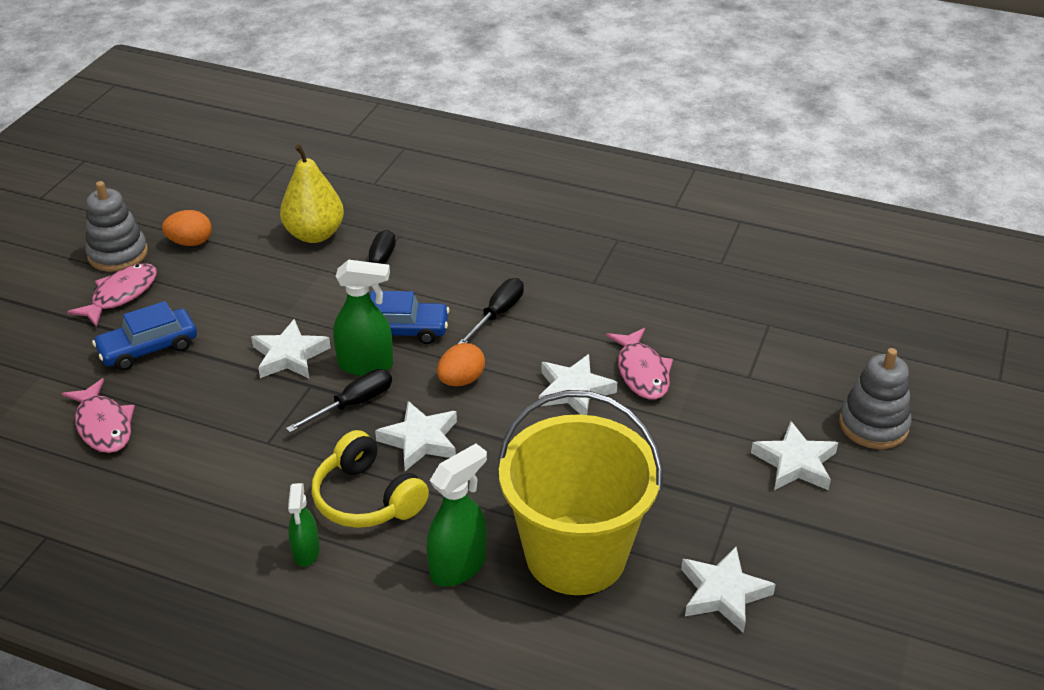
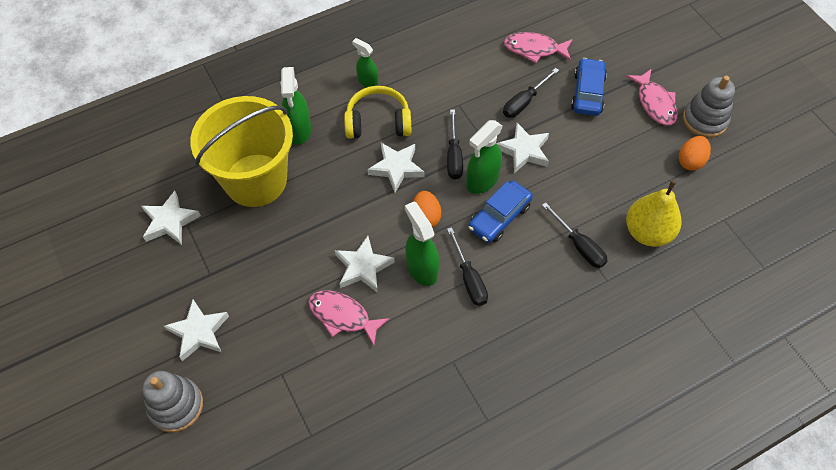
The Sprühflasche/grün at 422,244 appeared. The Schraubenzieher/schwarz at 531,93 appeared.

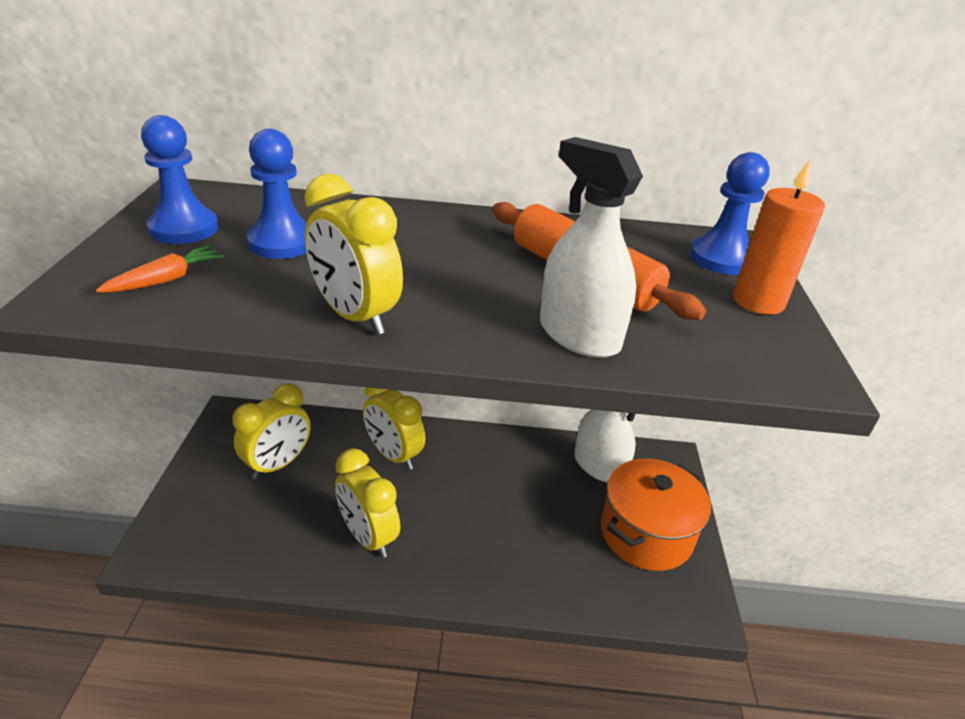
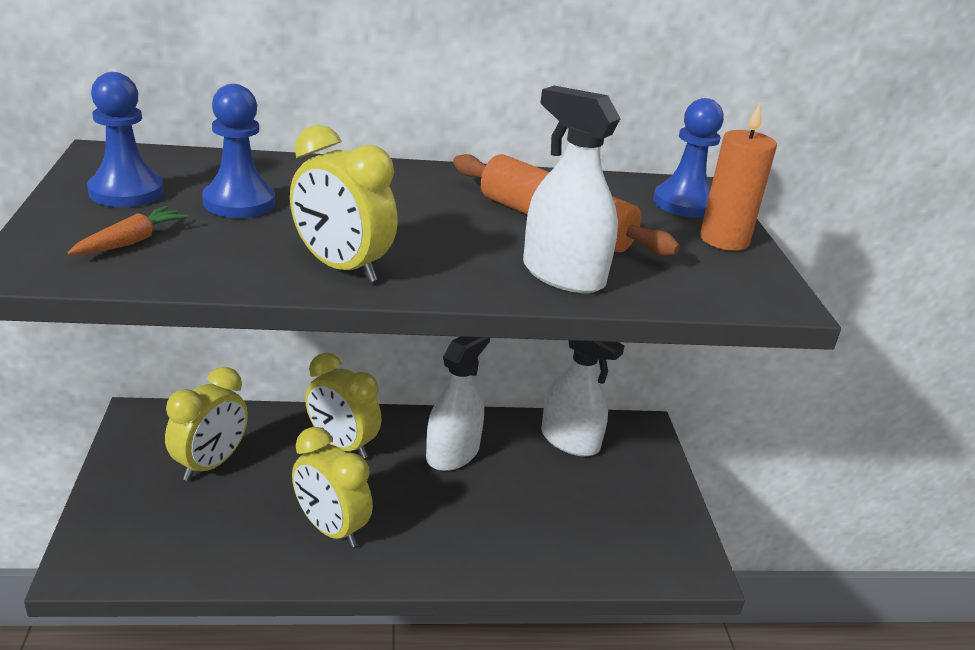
The Sprühflasche/weiß at 458,404 appeared. The Kochtopf/orange at 656,515 disappeared.

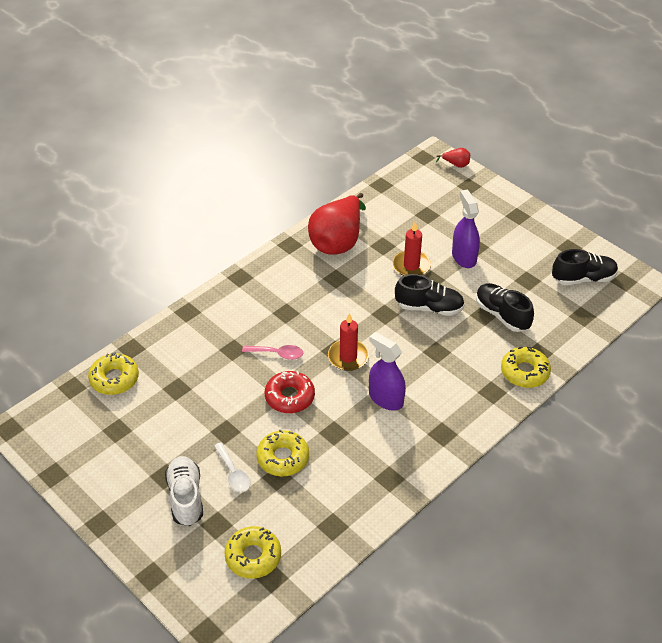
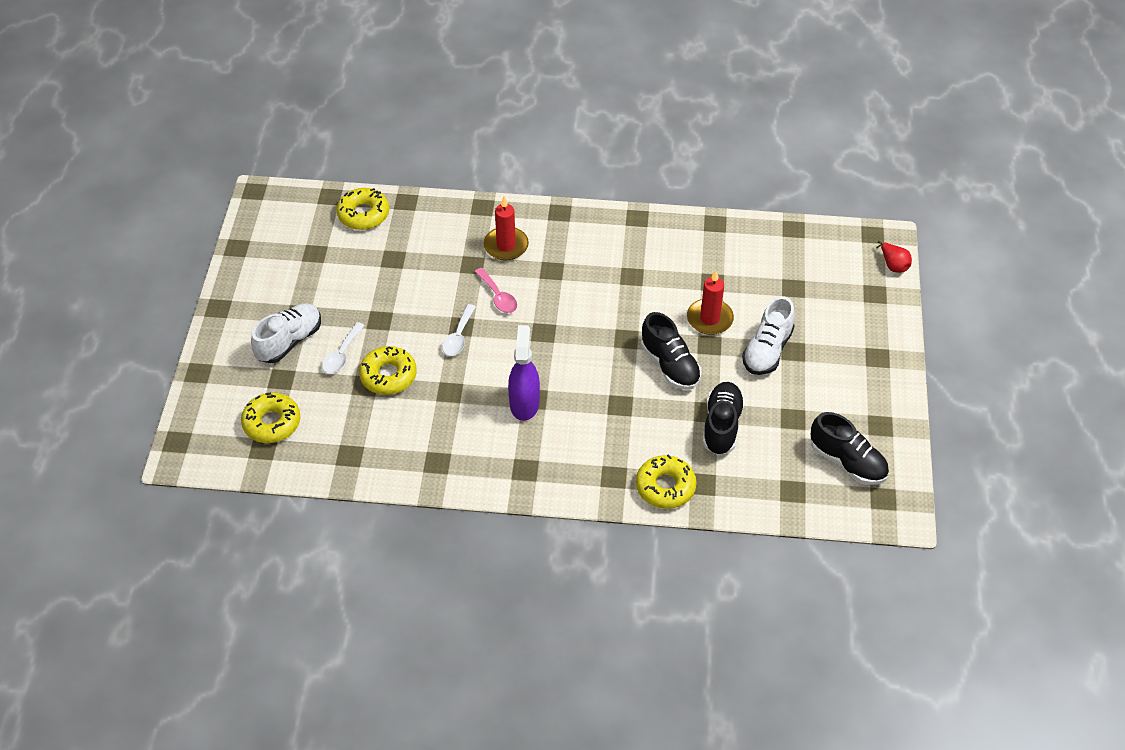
The Donut/rot at 290,392 was replaced by the Löffel/weiß at 459,330. The Kerze/rot moved from 348,342 to 506,228. The Sprühflasche/lila at 466,229 was replaced by the Schuh/weiß at 768,335. The Birne/rot at 337,224 disappeared.

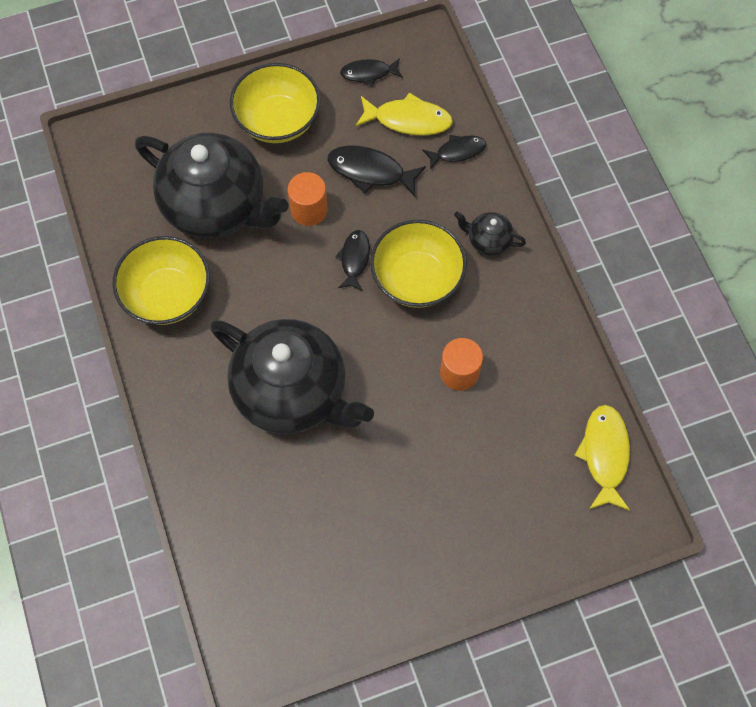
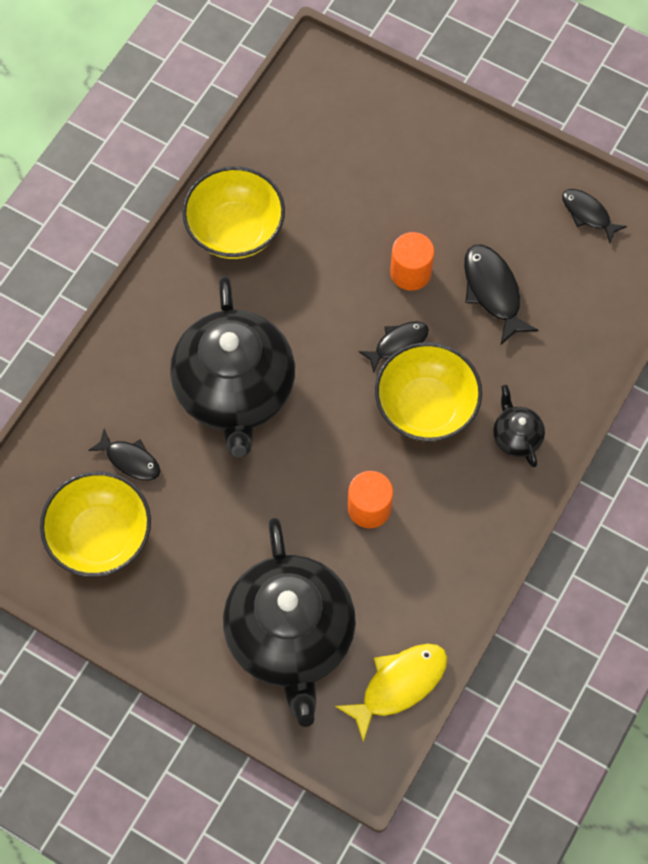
The Schüssel/gelb moved from 275,103 to 95,524. The Fisch/schwarz moved from 454,152 to 124,455. The Teekanne/schwarz moved from 212,185 to 289,622. The Fisch/gelb at 404,114 disappeared.

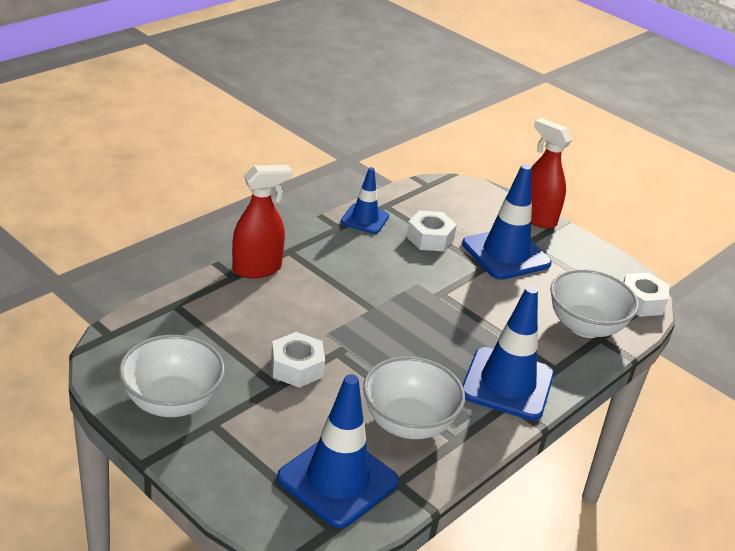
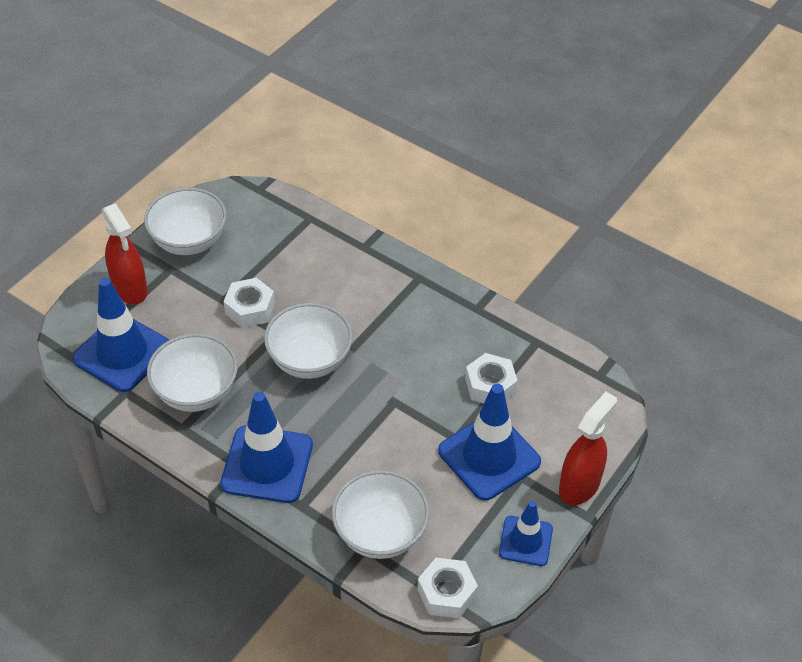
The Sprühflasche/rot moved from 262,221 to 125,253. The Schüssel/weiß at 308,341 appeared. The Leitkegel/blau moved from 365,200 to 526,533.

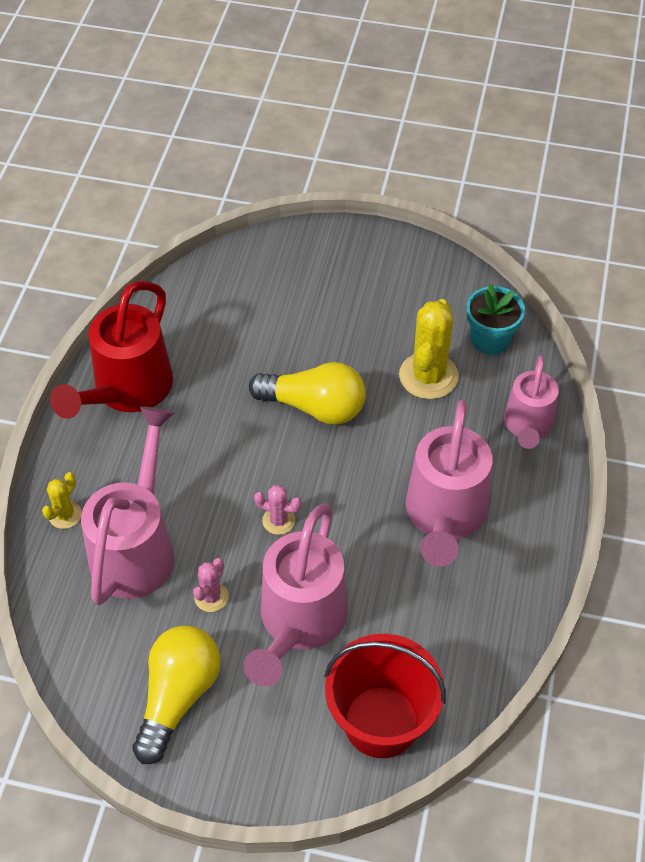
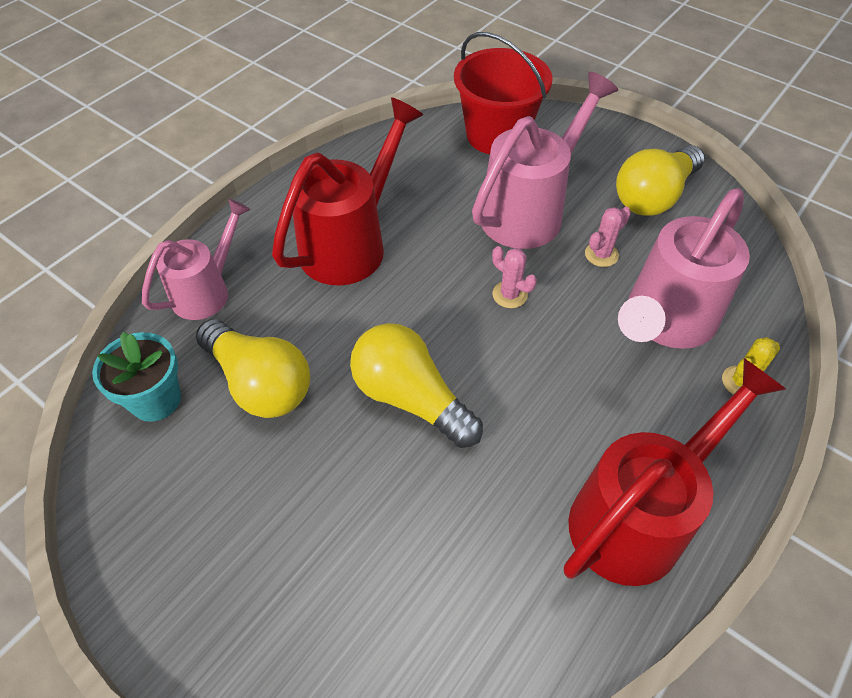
The Kaktus/gelb at 429,349 was replaced by the Glühbirne/gelb at 253,368. The Gießkanne/rosa at 449,483 became the Gießkanne/rot at 347,191.

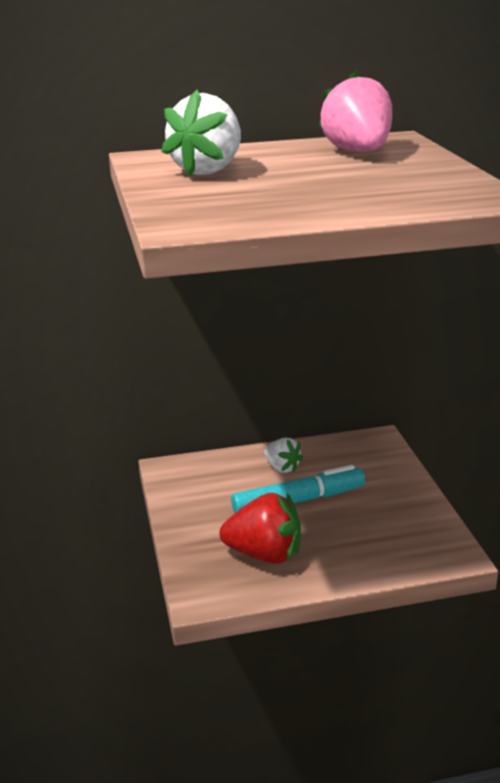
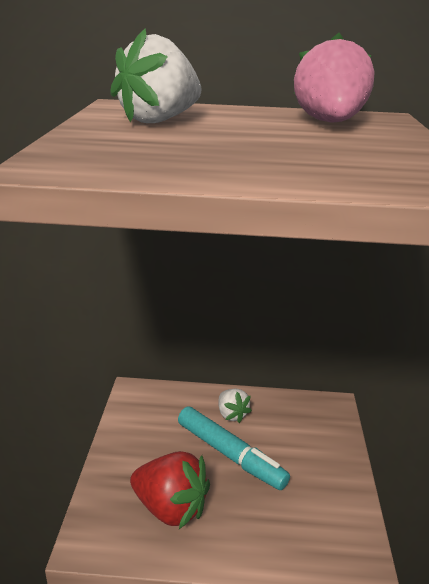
The Filzstift/türkis at 298,489 turned 45 degrees clockwise.

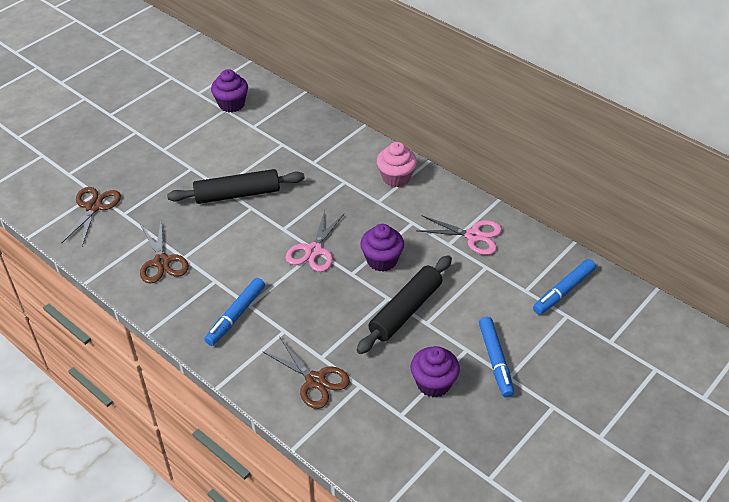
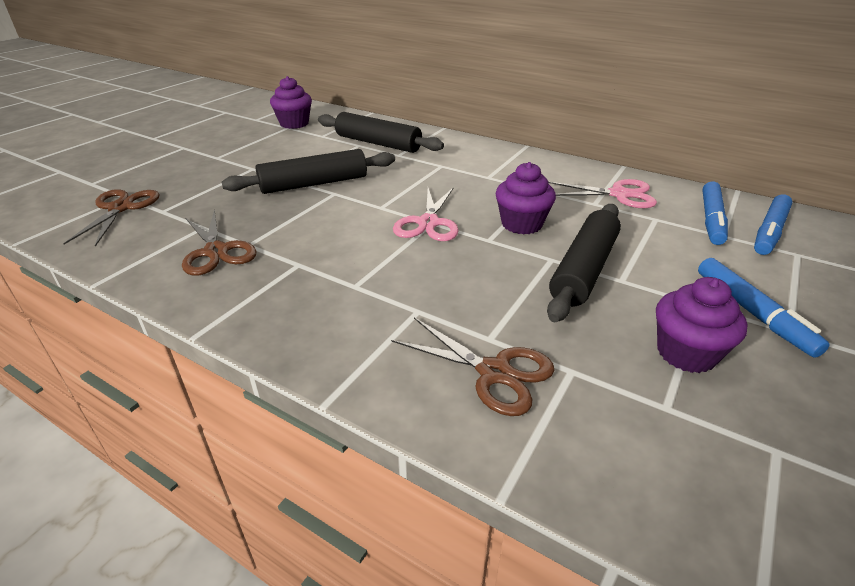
The Nudelholz/schwarz at 381,132 appeared. The Filzstift/blau moved from 234,312 to 715,213. The Muffin/rosa at 397,164 disappeared.

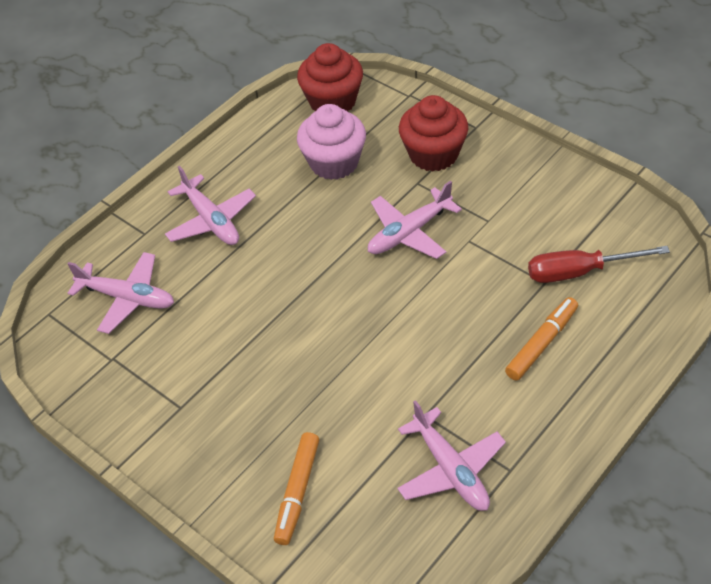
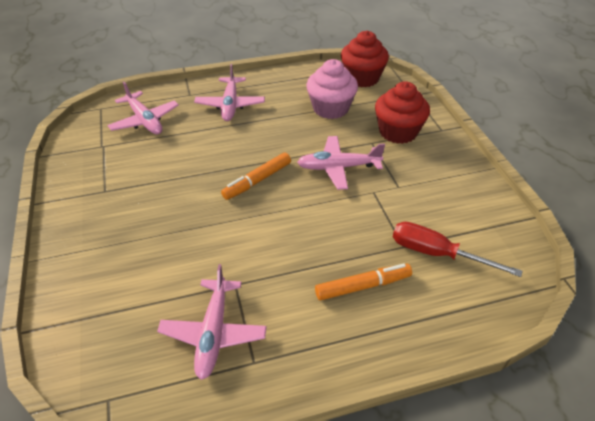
The Filzstift/orange moved from 296,488 to 256,176.

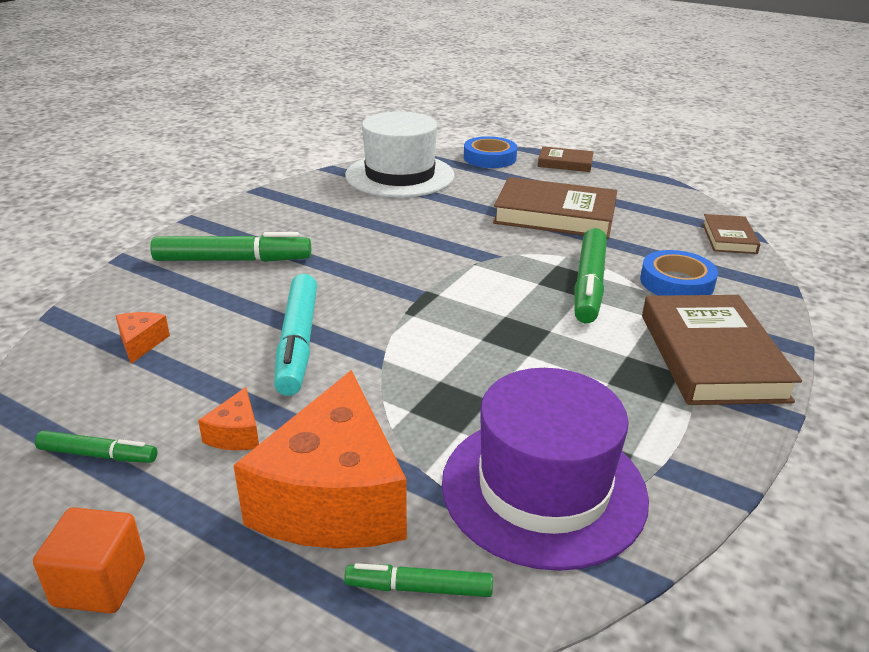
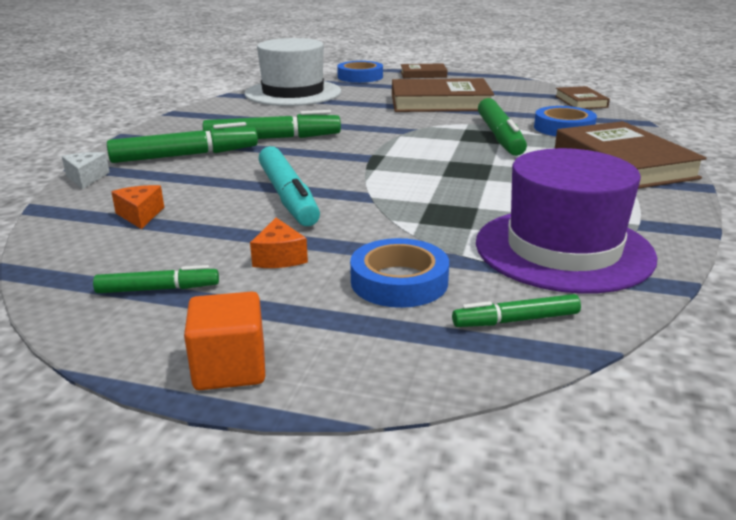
The Käse/weiß at 86,170 appeared. The Filzstift/grün at 272,124 appeared. The Käse/orange at 320,459 was replaced by the Klebeband/blau at 399,273.

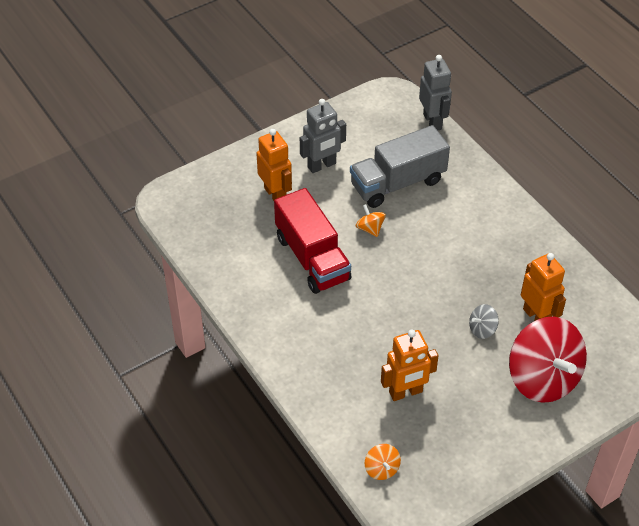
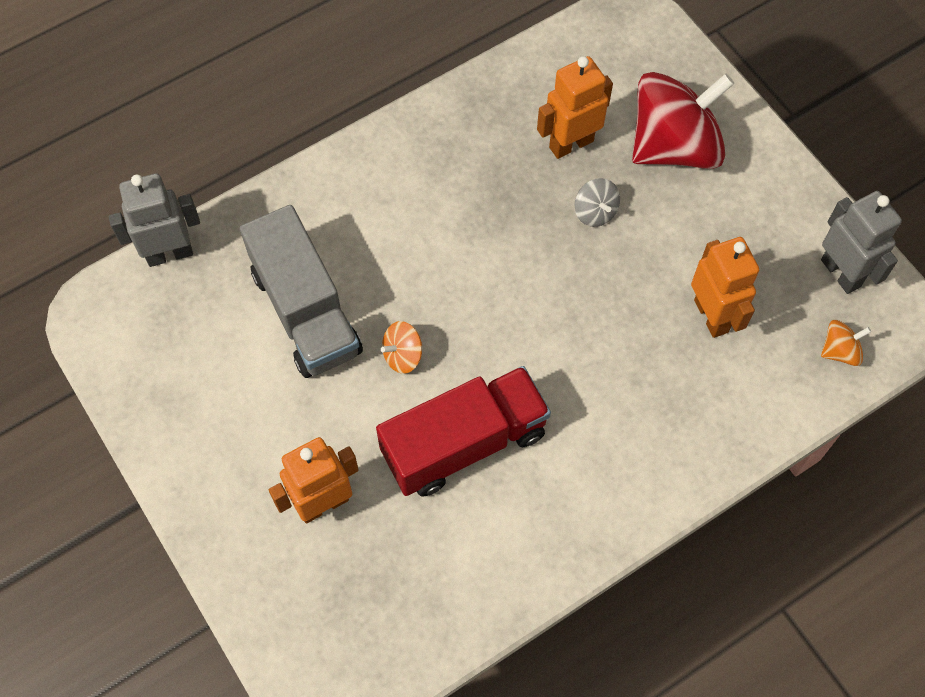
The Roboter/grau moved from 323,136 to 861,242.

